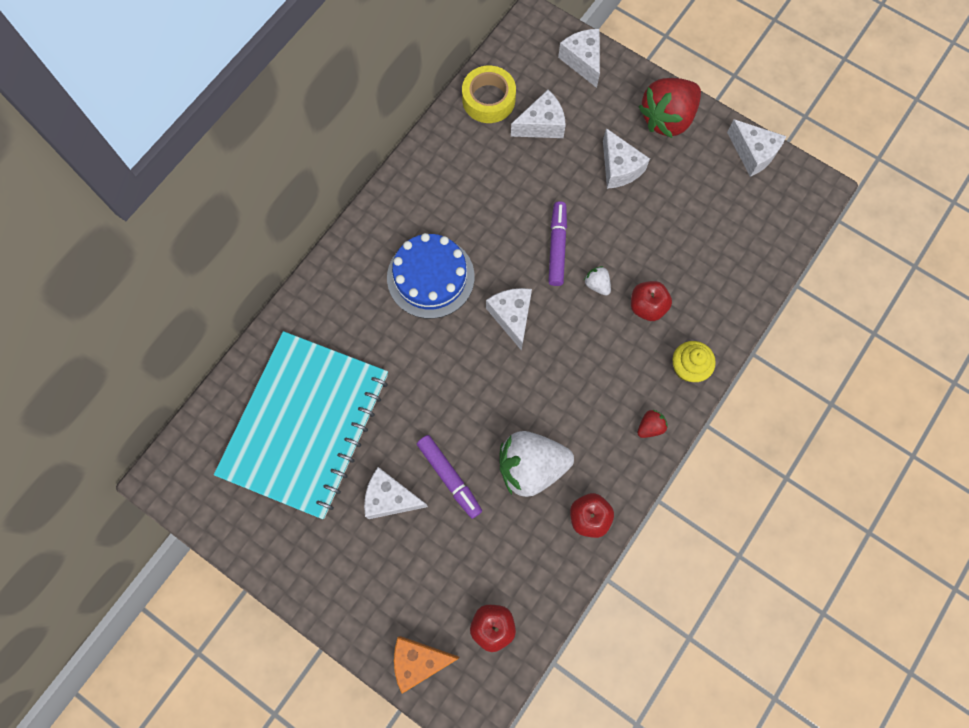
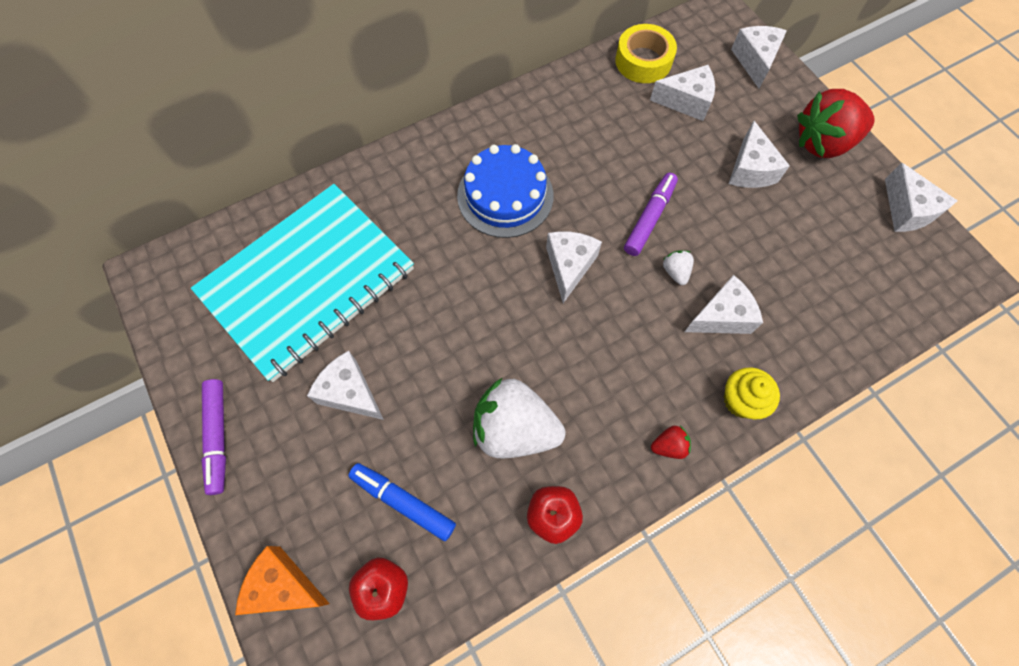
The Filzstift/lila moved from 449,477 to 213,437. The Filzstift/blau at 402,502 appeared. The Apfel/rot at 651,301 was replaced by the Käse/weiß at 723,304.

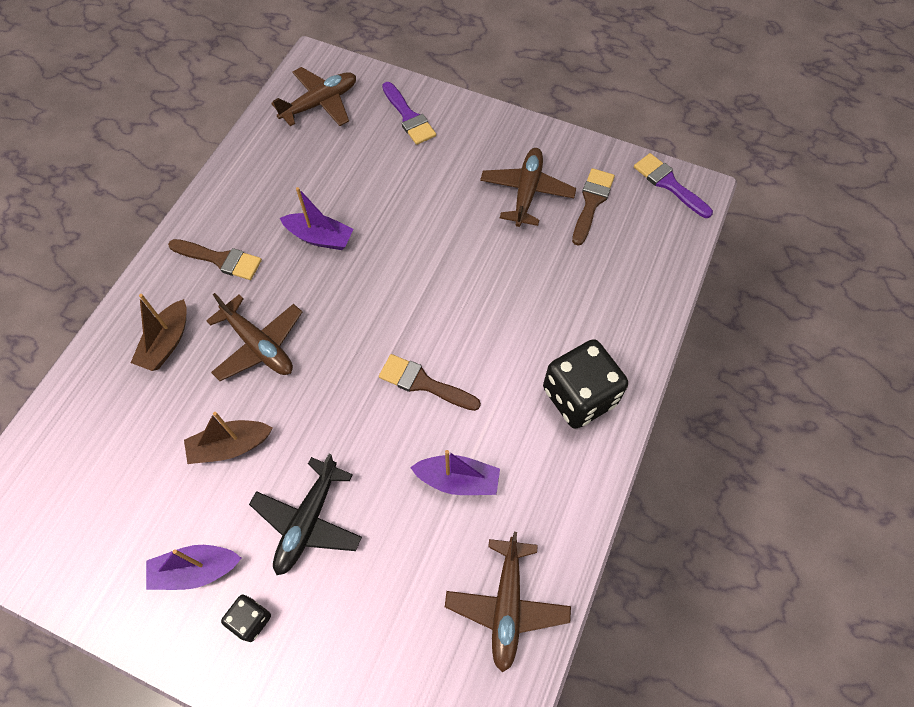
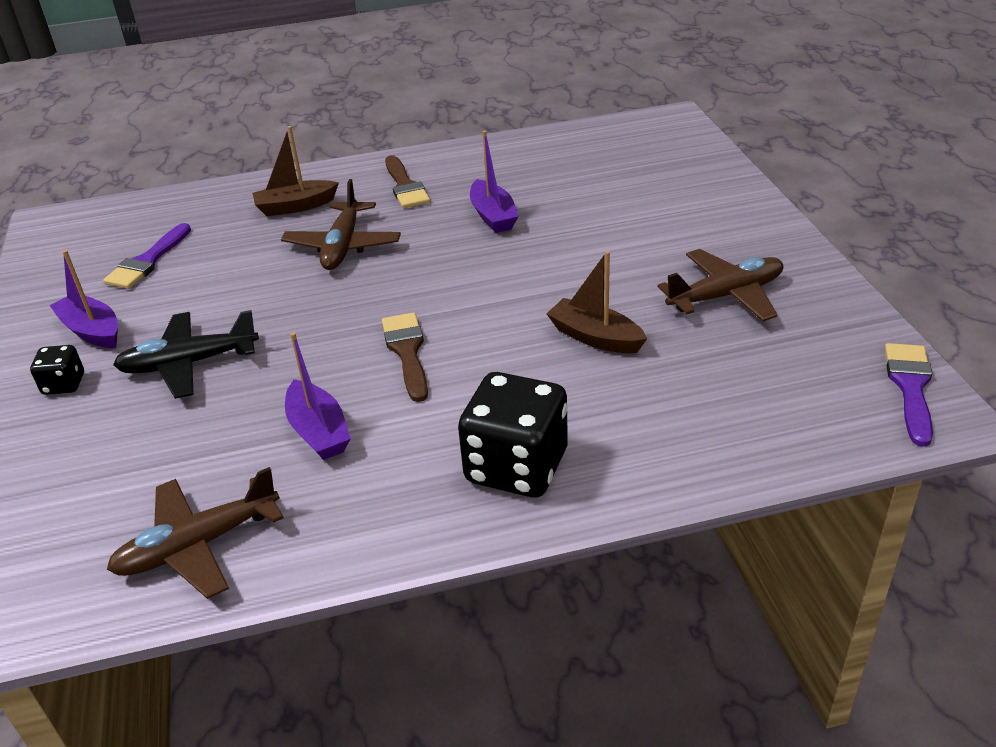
The Pinsel/lila moved from 409,113 to 147,256. The Boot/braun moved from 228,438 to 596,302. The Flugzeug/braun at 313,96 disappeared. The Pinsel/braun at 593,207 disappeared.

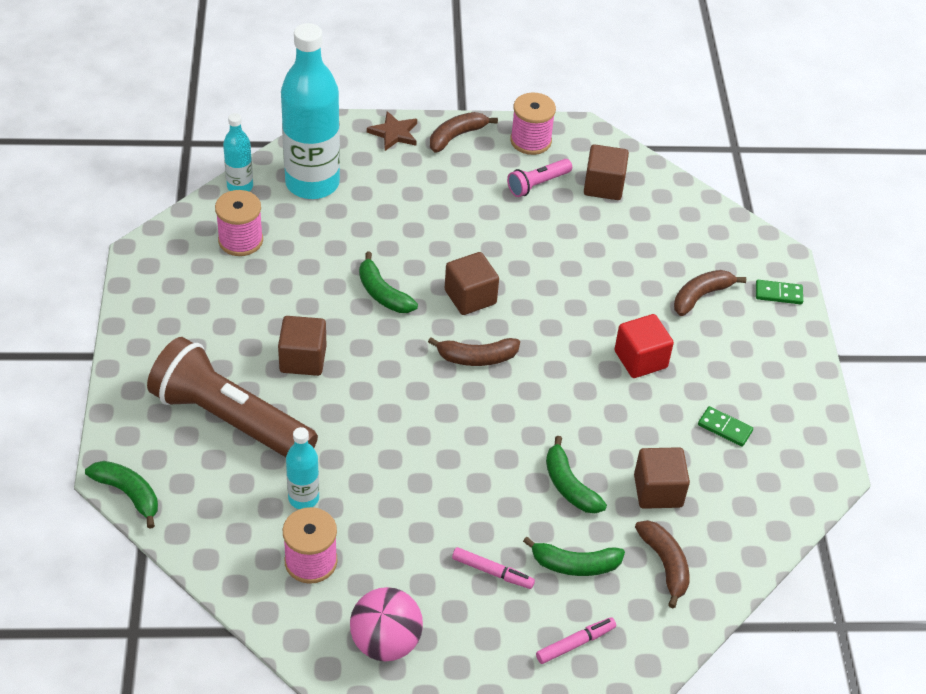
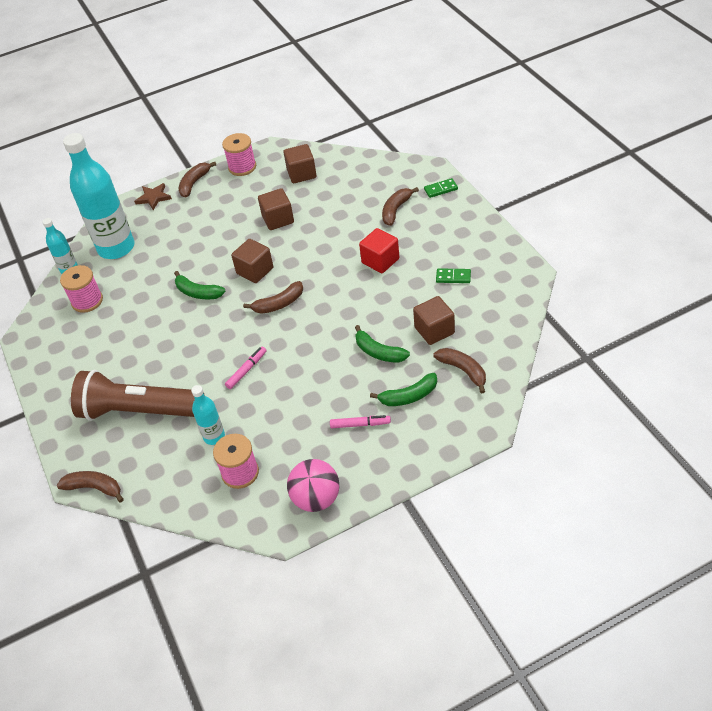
The Banane/grün at 121,495 became the Banane/braun at 90,487. The Filzstift/rosa moved from 576,640 to 245,368. The Kubus/braun moved from 302,346 to 276,209. The Taschenlampe/rosa at 539,178 disappeared.

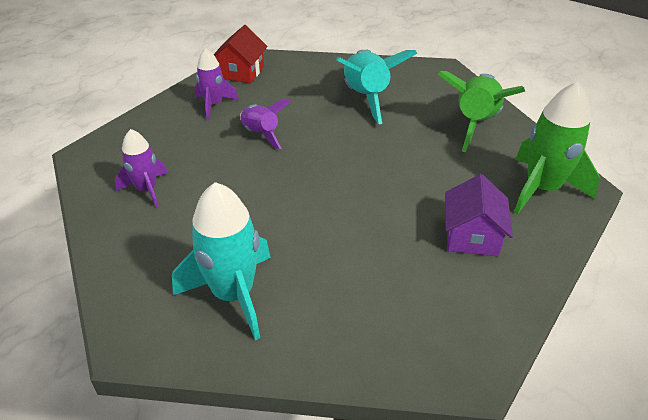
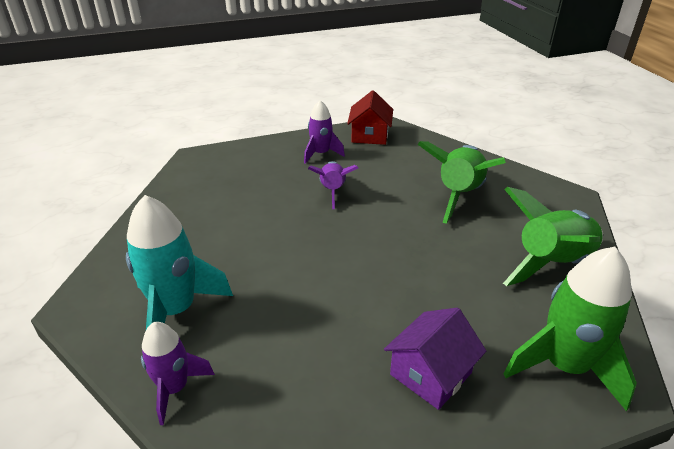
The Rakete/lila moved from 141,168 to 178,373. The Haus/rot at 240,54 turned 45 degrees counterclockwise. The Rakete/türkis at 376,87 became the Rakete/grün at 461,182.

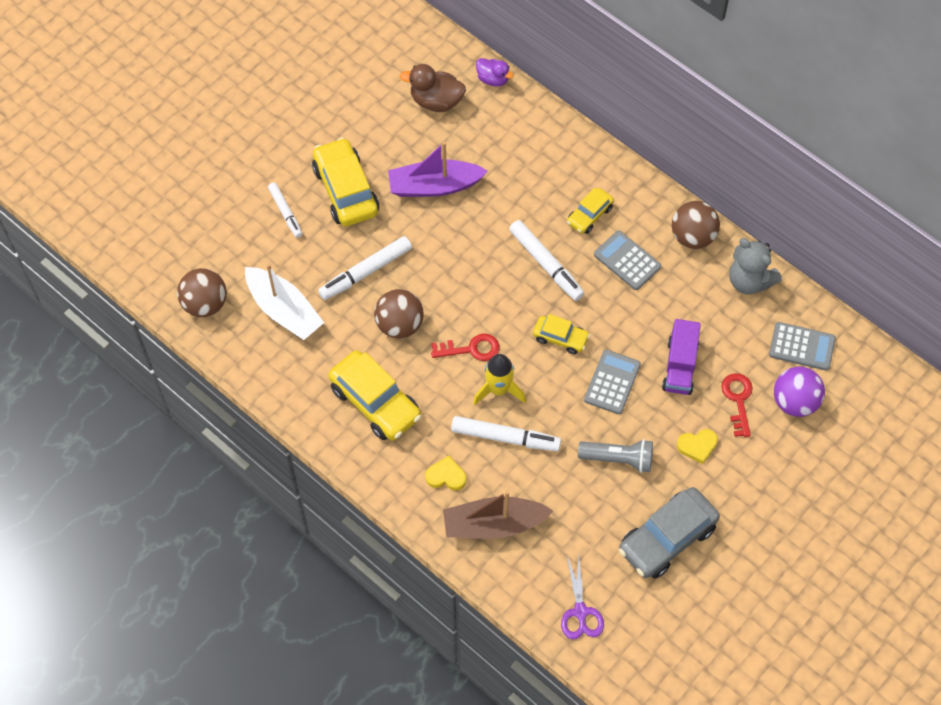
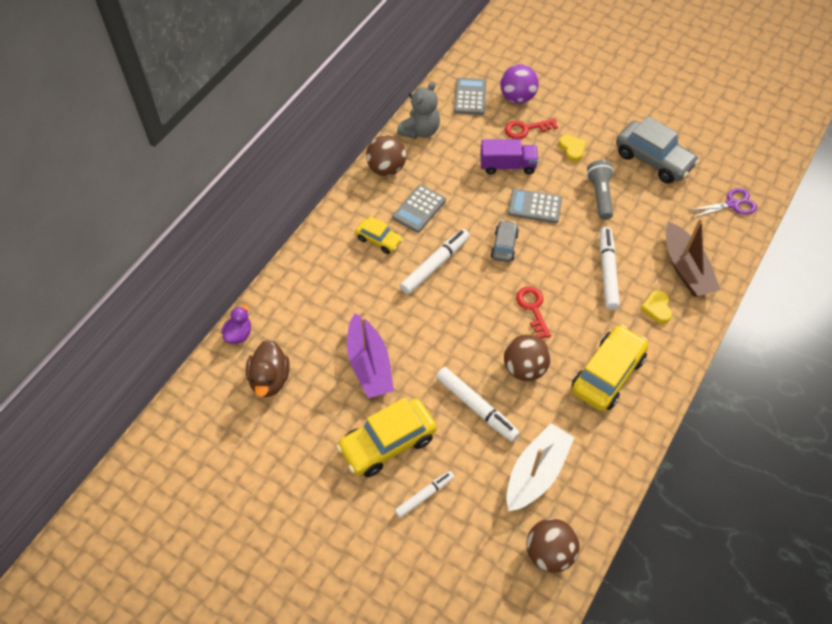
The Auto/gelb at 561,334 became the Auto/grau at 505,241. The Rakete/gelb at 499,379 disappeared.

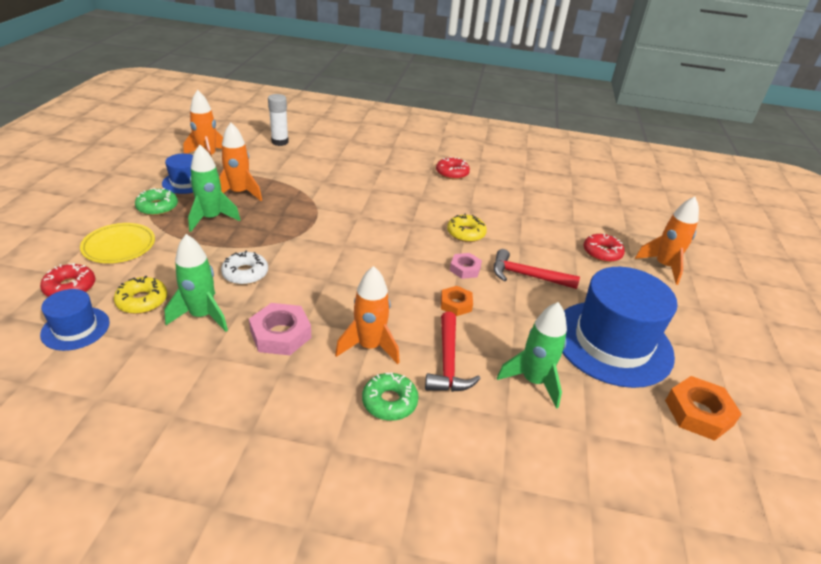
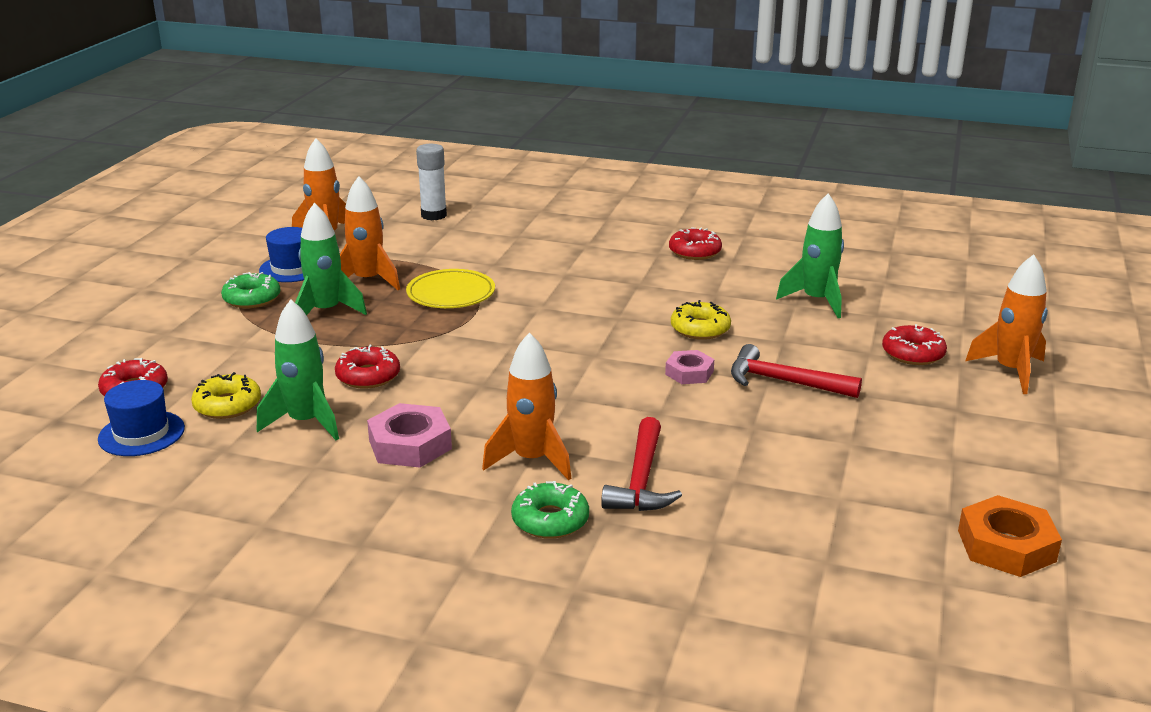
The Donut/weiß at 244,267 became the Donut/rot at 367,367. The Teller/gelb moved from 117,243 to 450,288. The Rakete/grün moved from 532,355 to 810,255. The Sechskantmutter/orange at 457,301 disappeared. The Hut/blau at 620,327 disappeared.

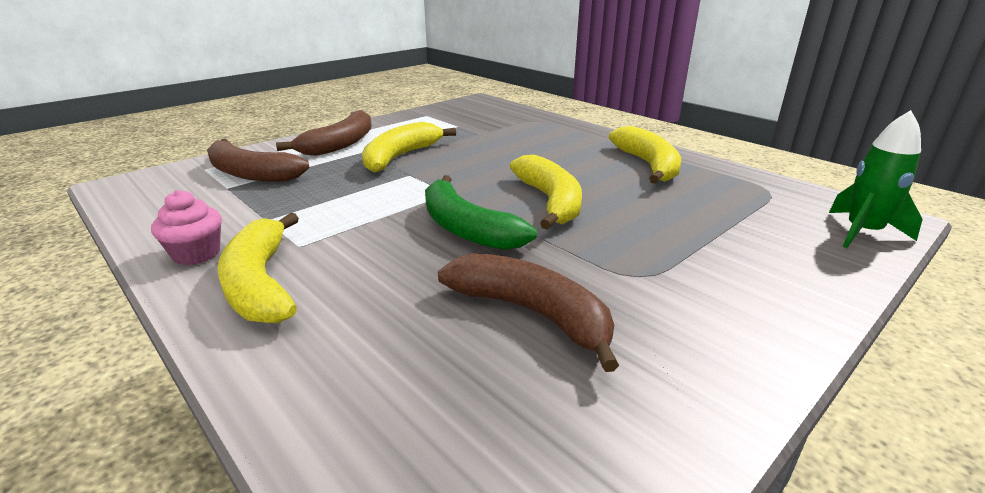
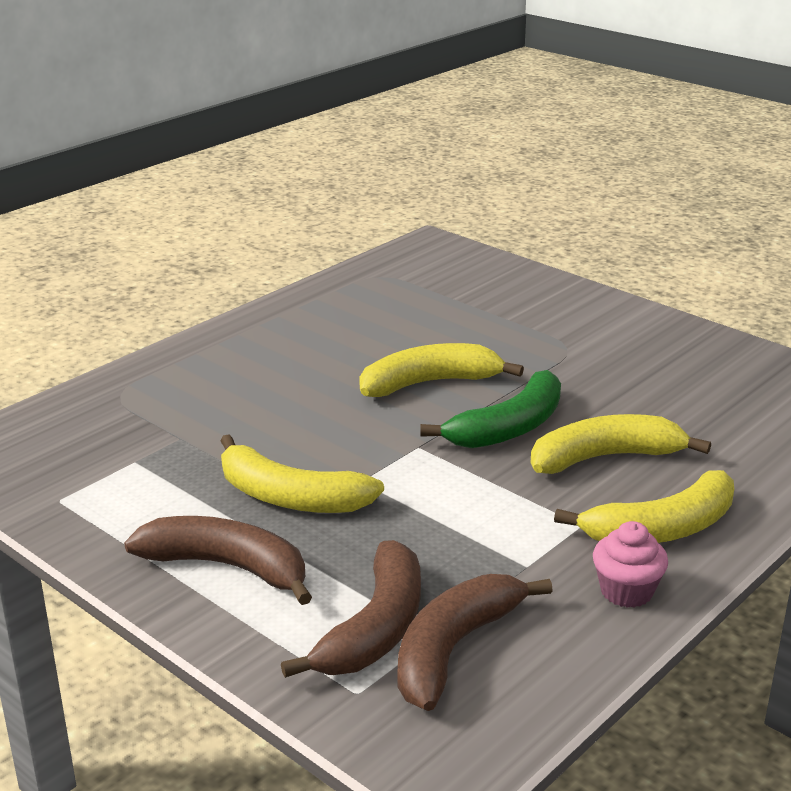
The Banane/braun moved from 528,312 to 475,642. The Banane/gelb moved from 645,155 to 620,444. The Rakete/grün at 876,179 disappeared.

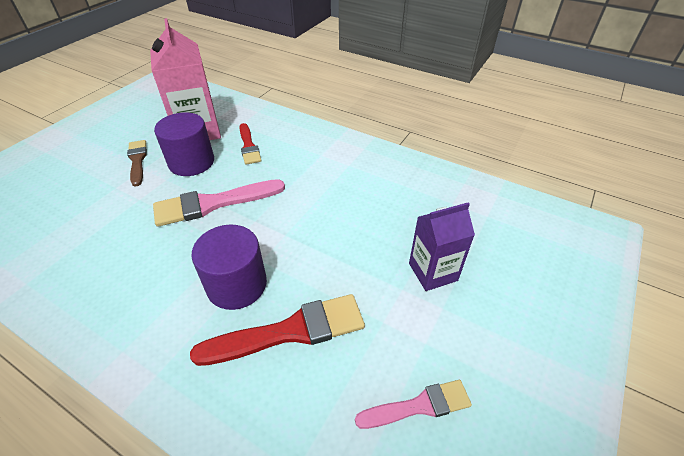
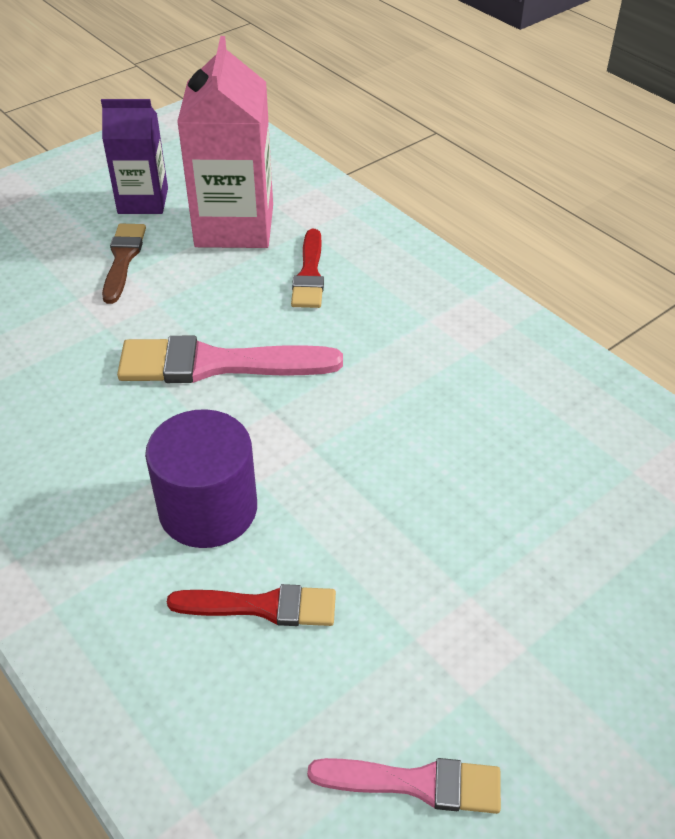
The Getränkekarton/lila moved from 442,246 to 134,156. The Pinsel/rot at 277,330 changed to 0.61 times the size. The Vollzylinder/lila at 184,144 disappeared.

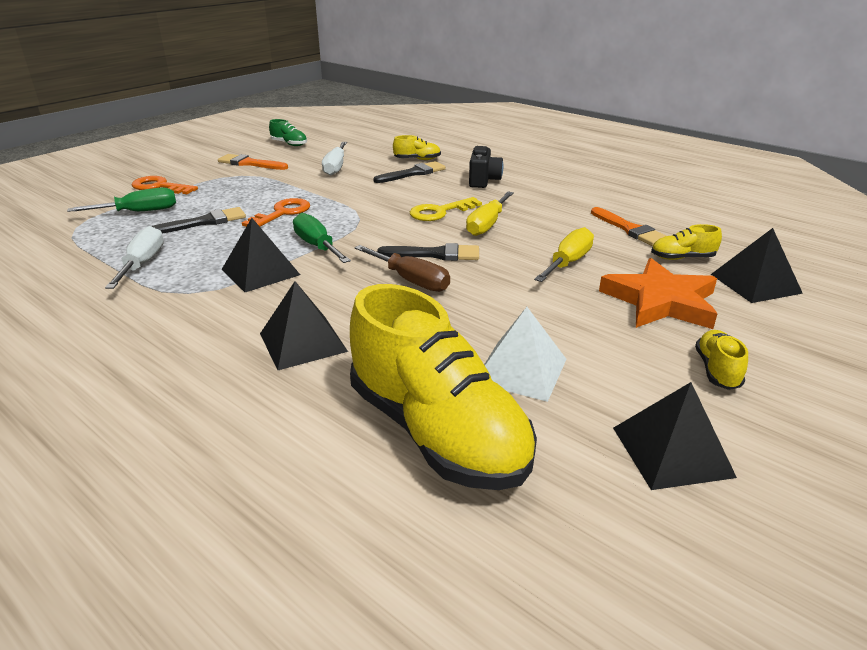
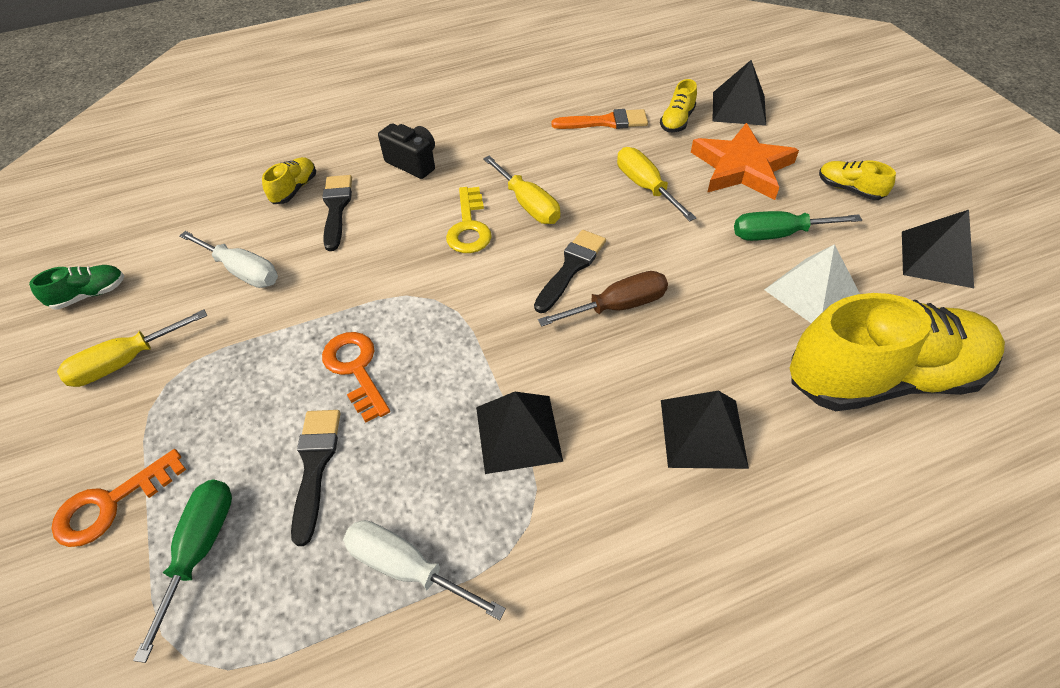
The Pinsel/orange at 253,162 was replaced by the Schraubenzieher/gelb at 132,348. The Schraubenzieher/grün moved from 322,238 to 798,226.

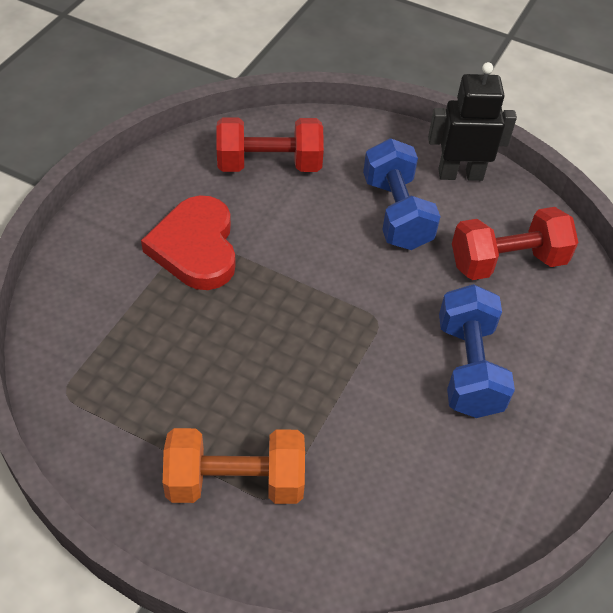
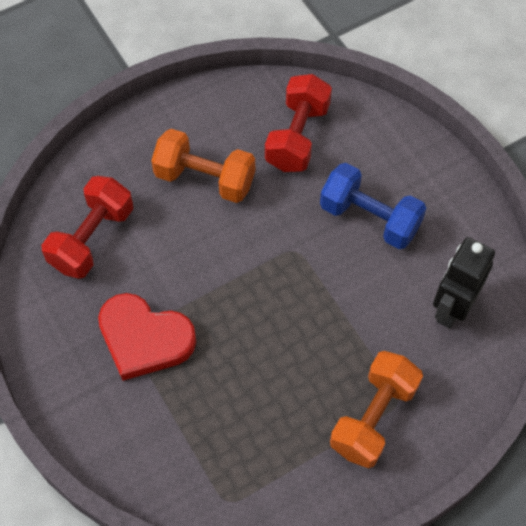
The Hantel/blau at 402,194 became the Hantel/orange at 203,166. The Roboter/schwarz moved from 472,121 to 464,283.

